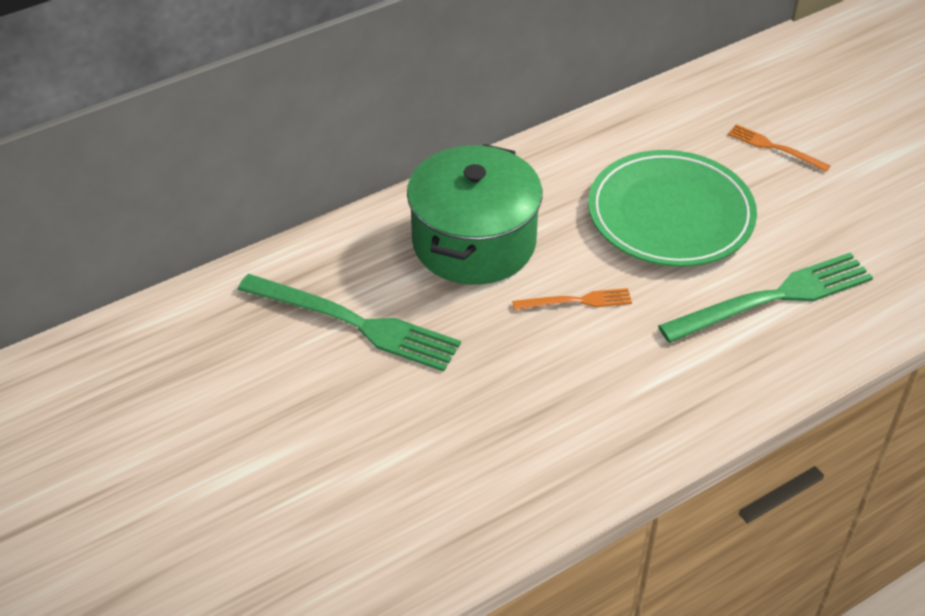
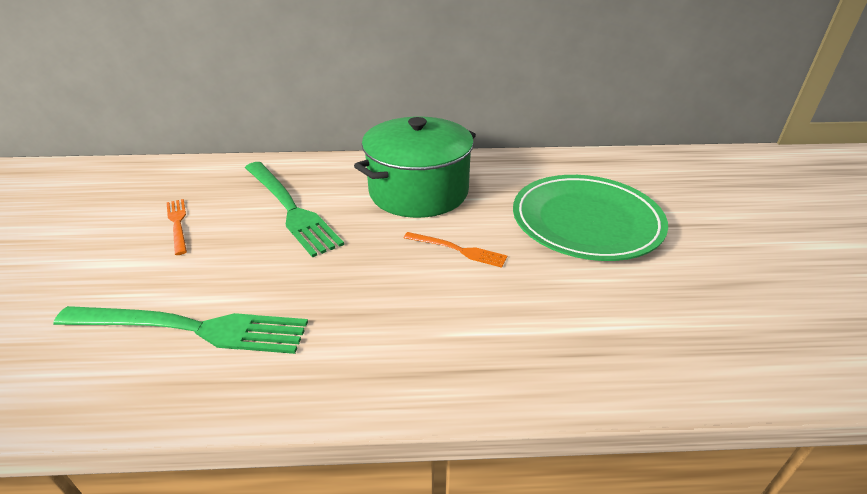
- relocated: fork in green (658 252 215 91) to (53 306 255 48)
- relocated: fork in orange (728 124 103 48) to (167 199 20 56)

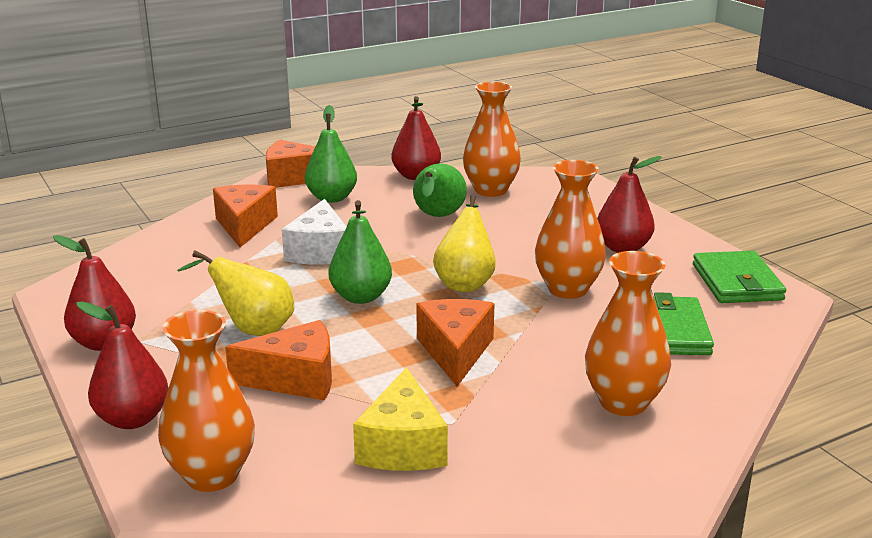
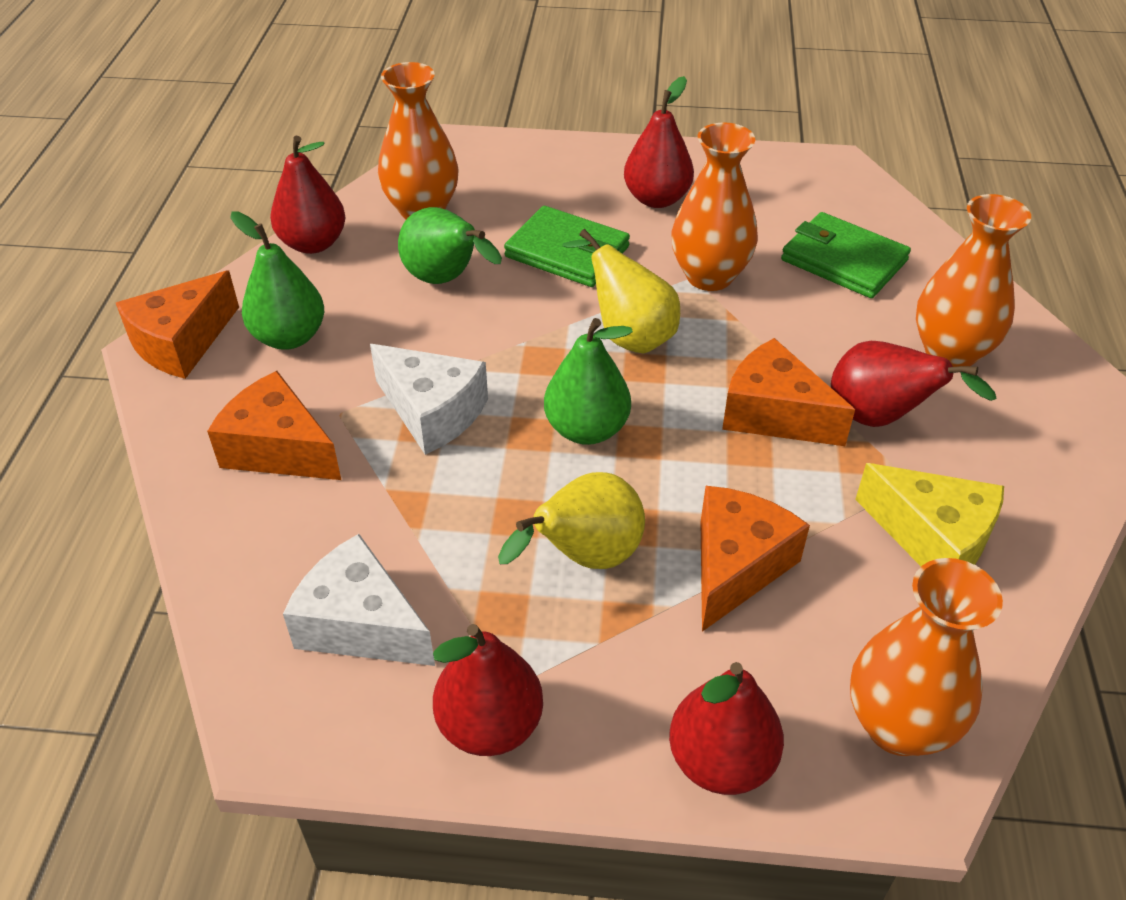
- appeared: piece of cheese in snow-white (283 534 152 132)
- appeared: toy pear in red (831 341 166 86)
- relocated: billfold in green (693 251 93 52) to (504 206 126 81)

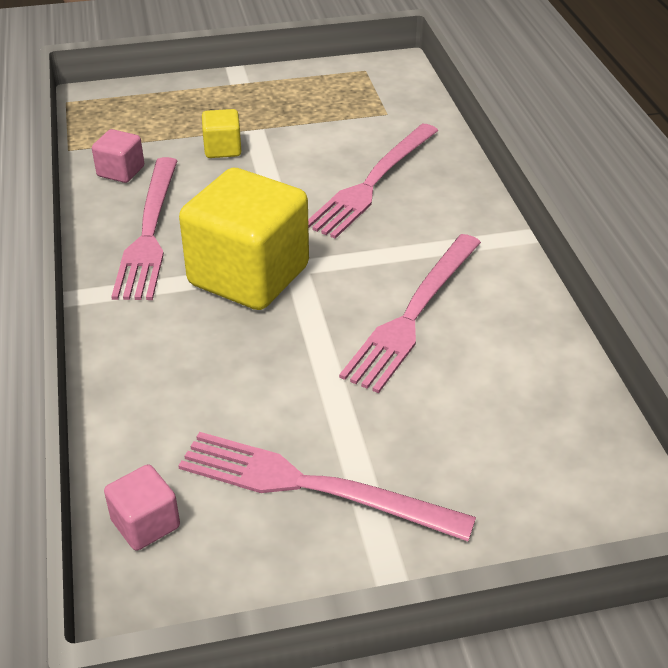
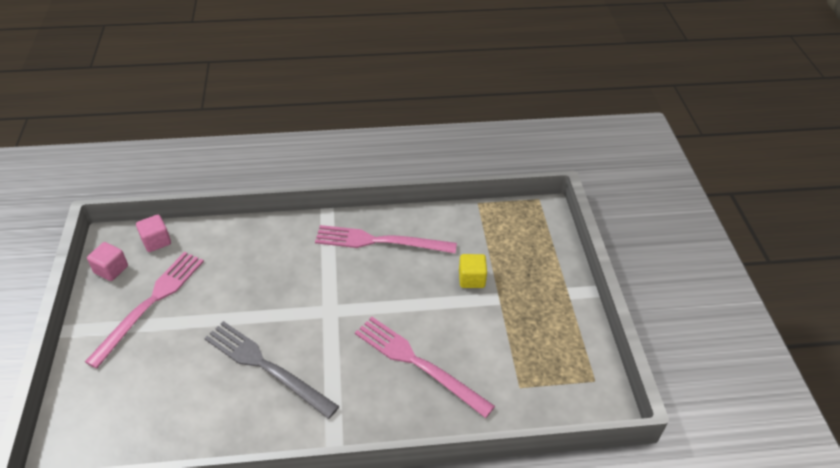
- missing: cube in golden (179 168 130 142)
- relocated: cube in rose-pink (92 129 52 54) to (87 242 41 39)
- colour: fork in rose-pink (339 234 142 159) to fork in ash-grey (204 321 136 98)

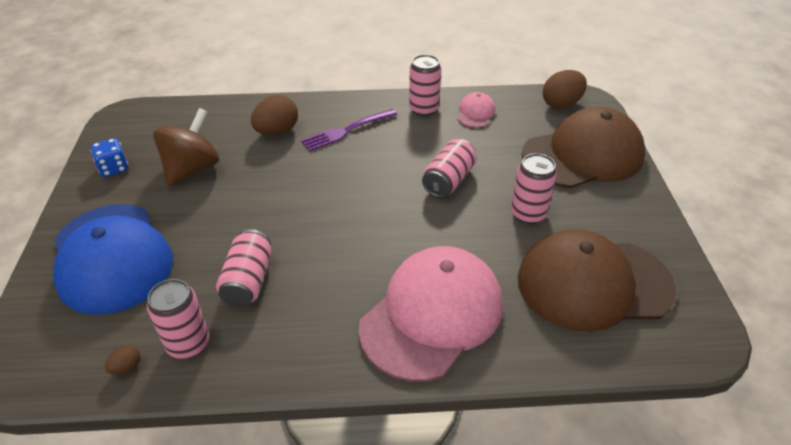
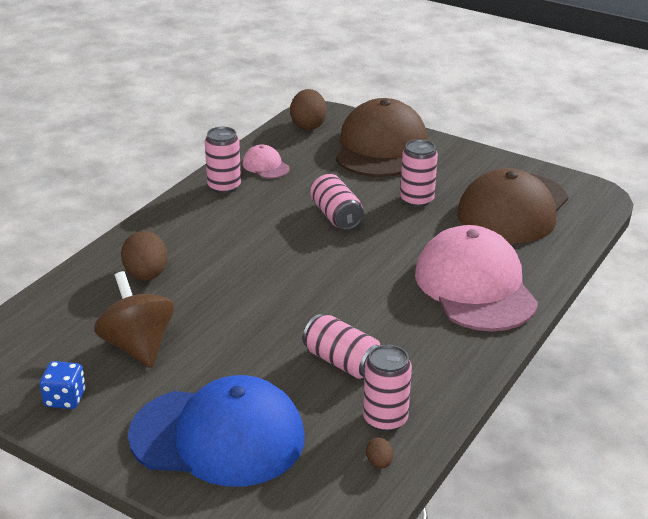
- missing: fork in purple (301 109 96 42)

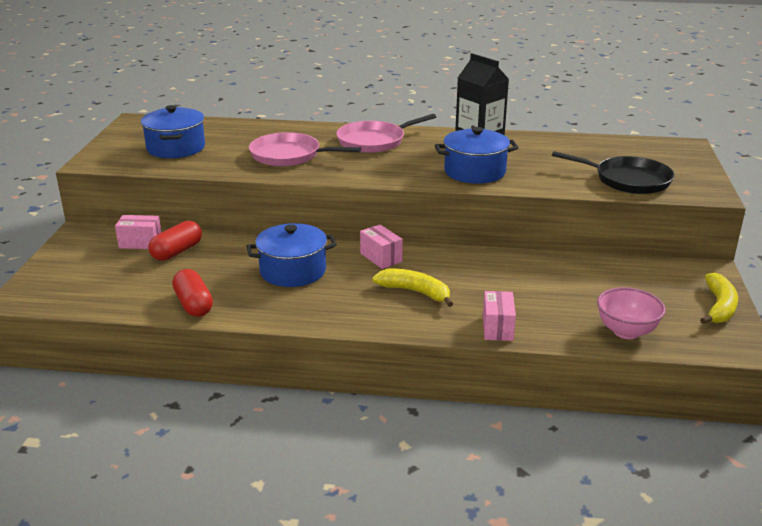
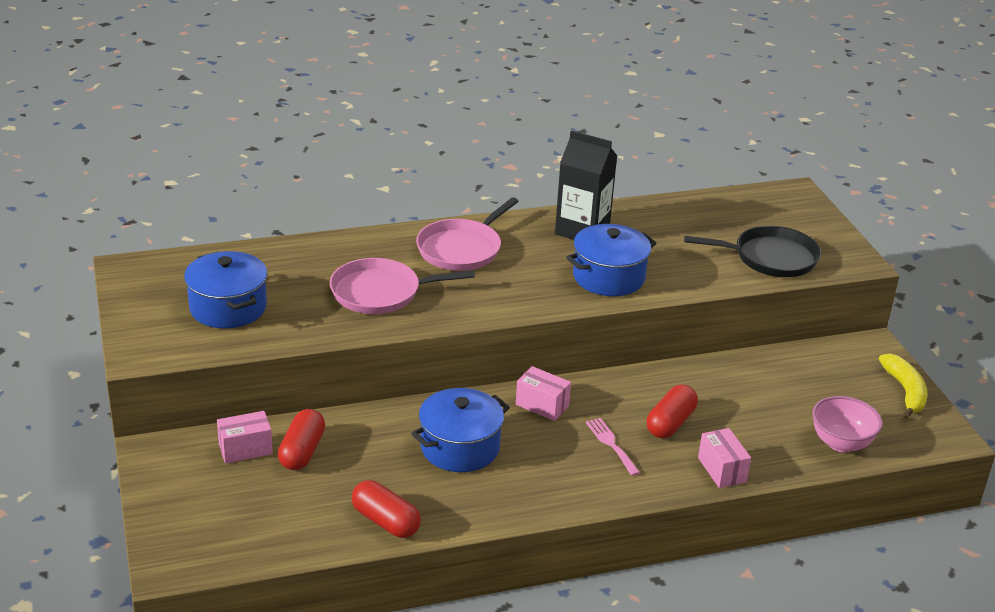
- appeared: capsule in red (647 385 51 53)
- exchanged: banana fruit in golden (372 269 81 38) to fork in rose-pink (586 418 54 58)

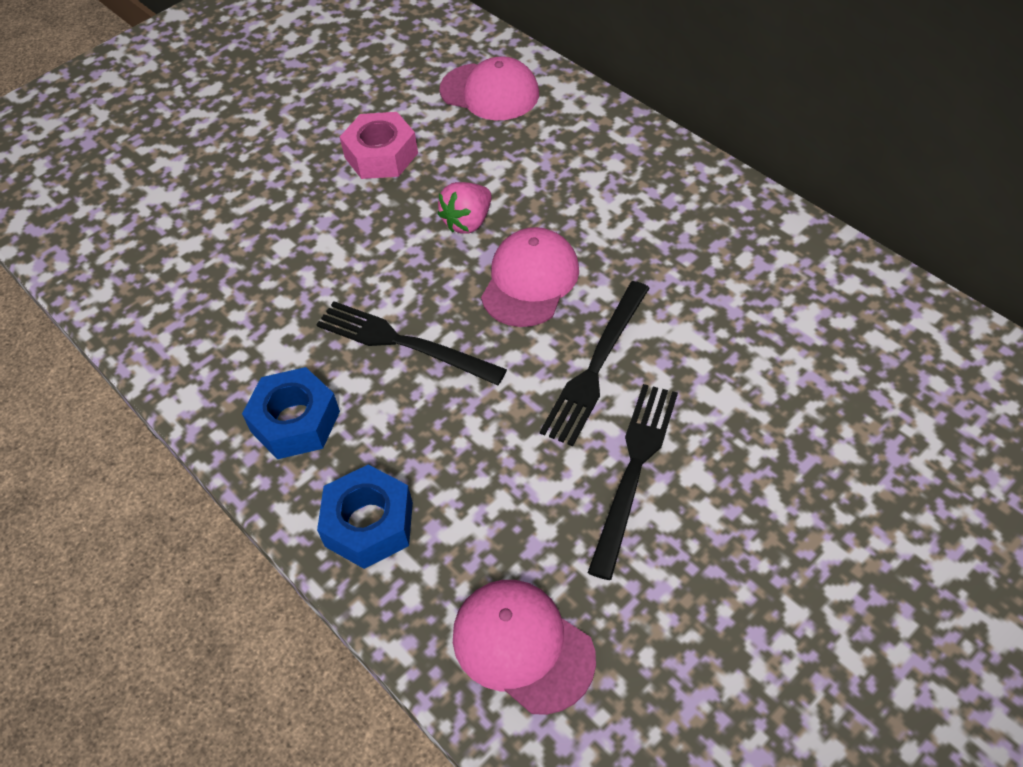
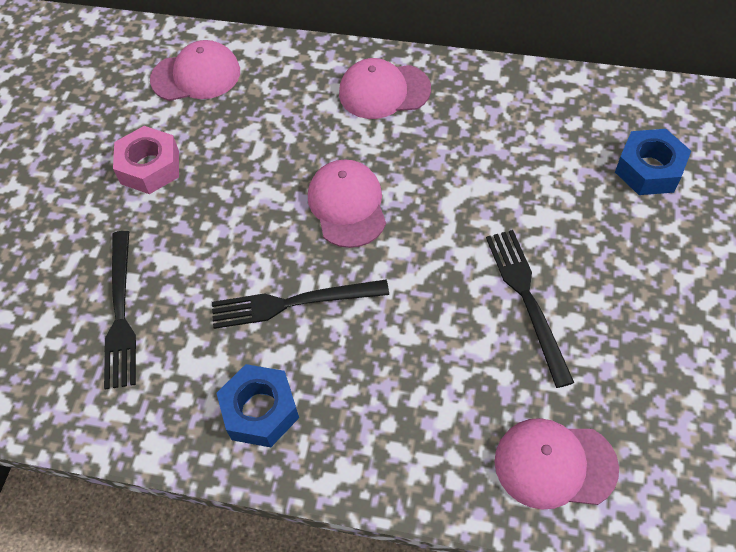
- missing: strawberry in rose-pink (437 182 55 52)
- appeared: cap in rose-pink (339 58 92 61)
- relocated: hexagon nut in royal blue (317 465 96 104) to (615 129 76 66)
- relocated: fork in jet-black (540 281 109 165) to (104 231 32 158)

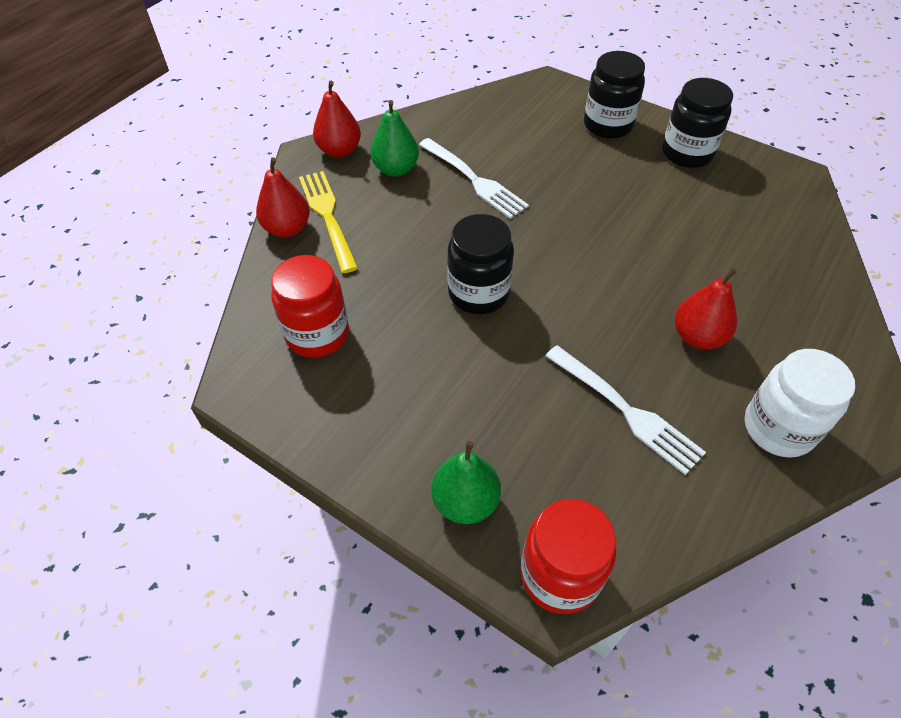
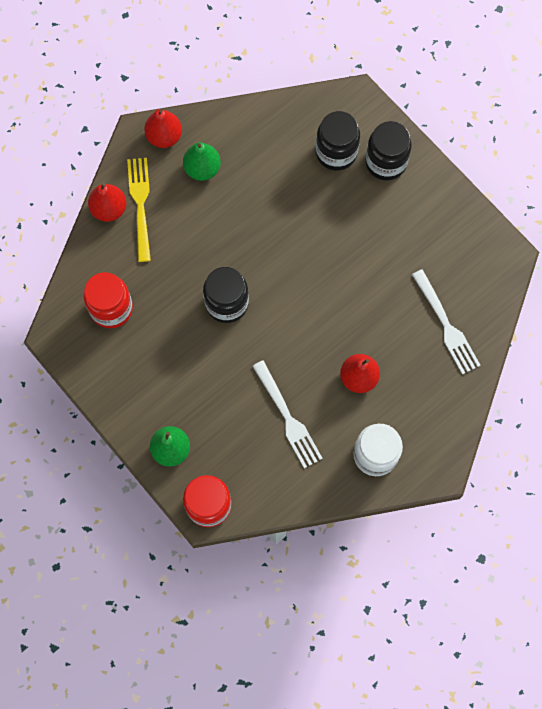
- relocated: fork in snow-white (419 138 110 81) to (412 269 68 105)
- relocated: preserve jar in jet-black (662 78 71 90) to (316 111 44 60)

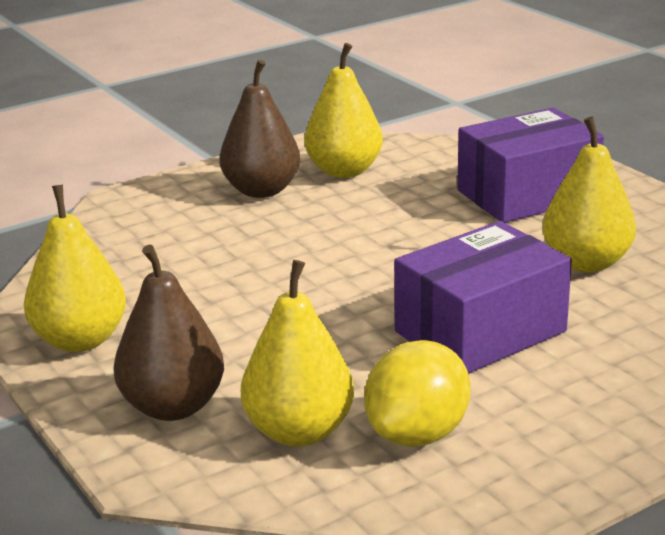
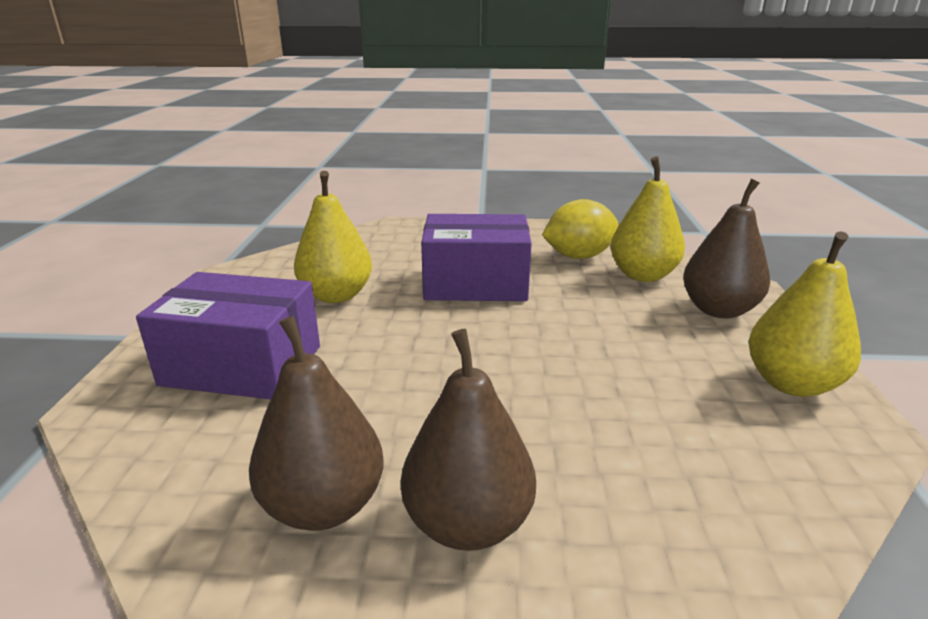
- colour: toy pear in golden (304 43 79 135) to toy pear in russet (249 316 135 215)

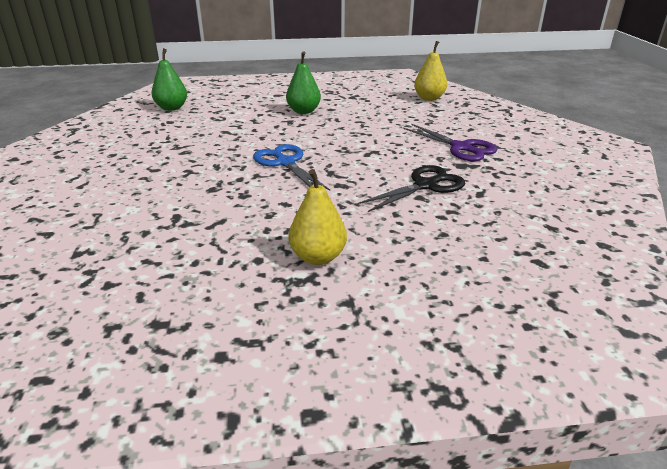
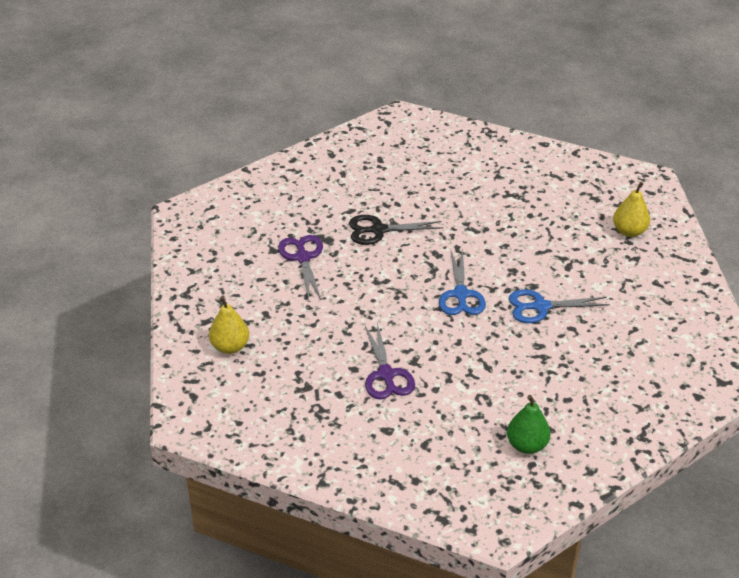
- appeared: scissors in royal blue (509 289 101 34)
- relocated: toy pear in golden (288 169 59 96) to (613 182 37 55)
- exchanged: toy pear in green (286 51 35 63) to scissors in purple (365 323 50 77)

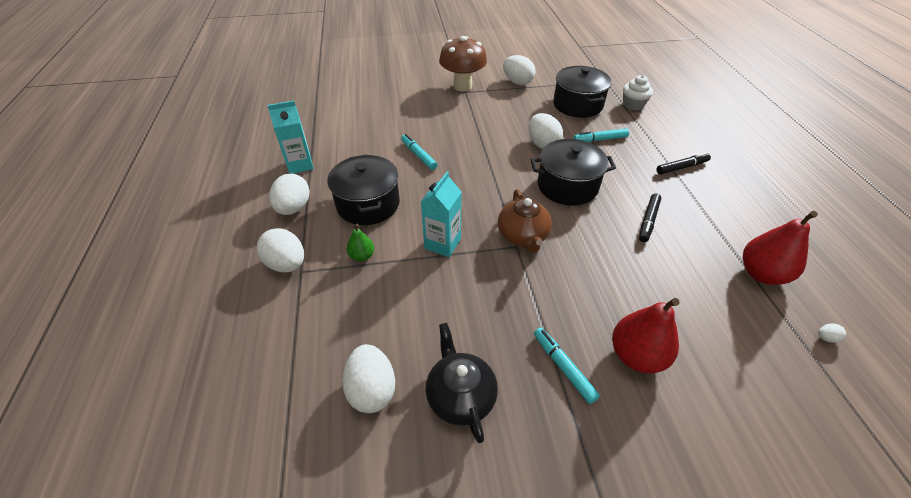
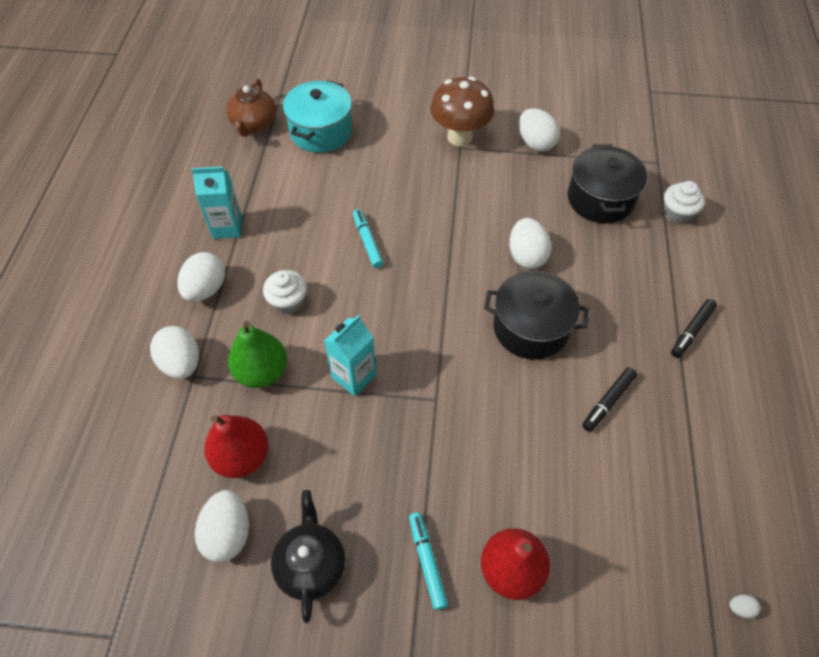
- missing: marker pen in aqua (574 129 55 13)
- appeared: pot in aqua (283 80 69 73)
- relocated: tea pot in russet (498 189 54 64) to (226 79 50 58)
- relocated: toy pear in red (743 211 75 74) to (204 415 64 63)
- exchanged: pot in jet-black (327 155 73 70) to muffin in snow-white (263 270 44 44)
- spun: marker pen in jet-black (656 152 55 23) = (671 299 46 59) 135 degrees clockwise
- size: toy pear in green (347 224 27 38) = (228 321 59 67) x1.87

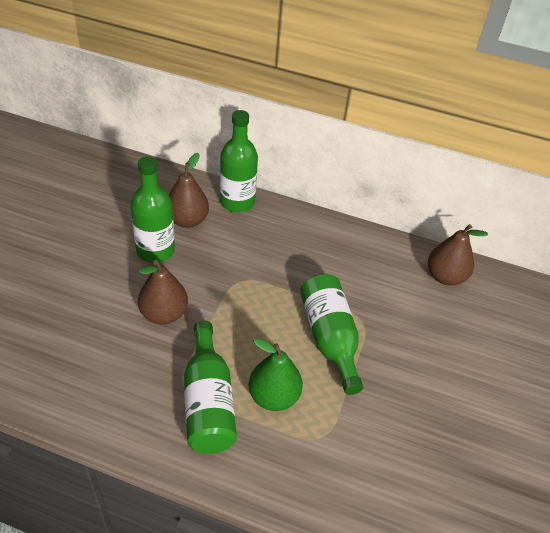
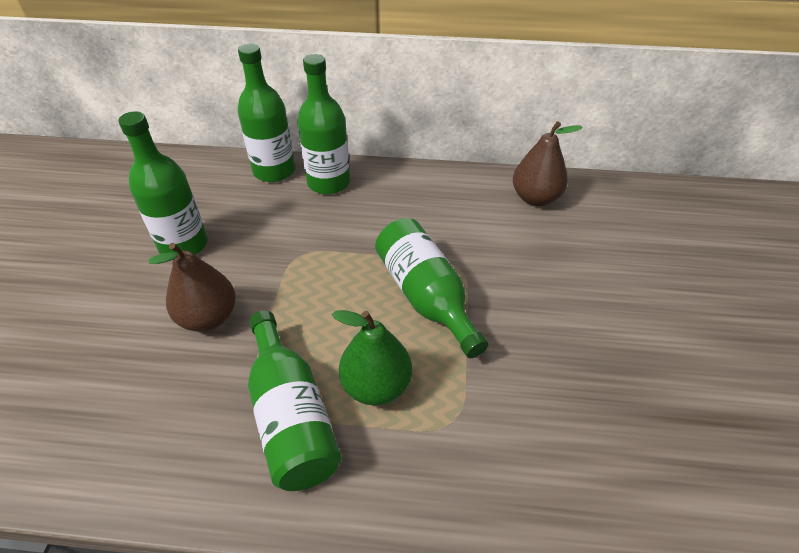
- missing: toy pear in russet (169 153 40 75)
- appeared: flask in green (297 54 53 141)

